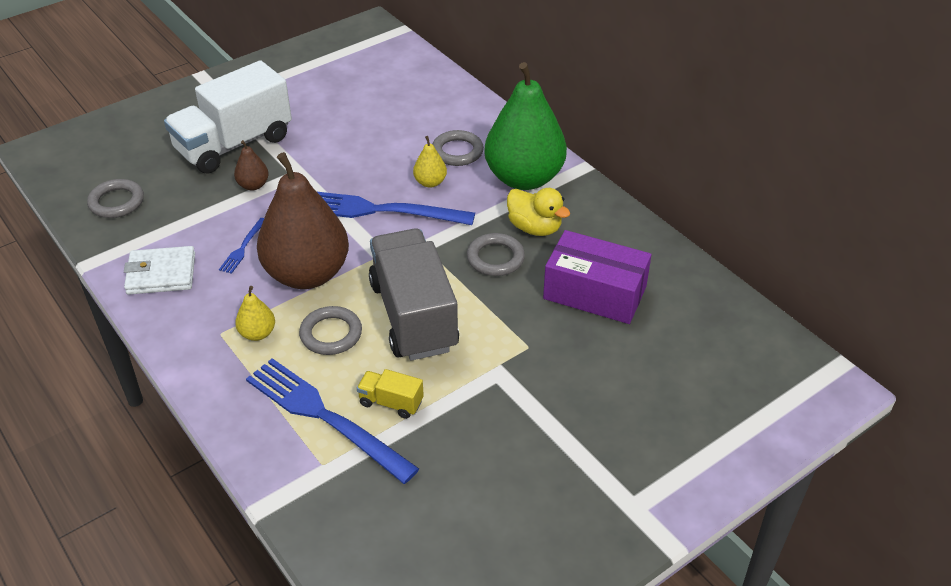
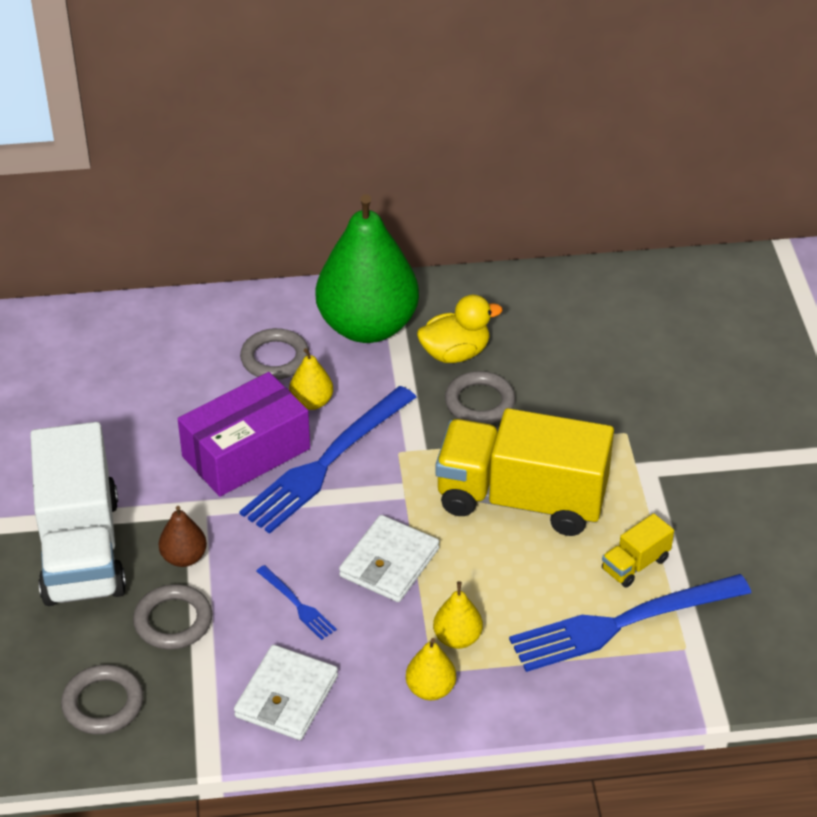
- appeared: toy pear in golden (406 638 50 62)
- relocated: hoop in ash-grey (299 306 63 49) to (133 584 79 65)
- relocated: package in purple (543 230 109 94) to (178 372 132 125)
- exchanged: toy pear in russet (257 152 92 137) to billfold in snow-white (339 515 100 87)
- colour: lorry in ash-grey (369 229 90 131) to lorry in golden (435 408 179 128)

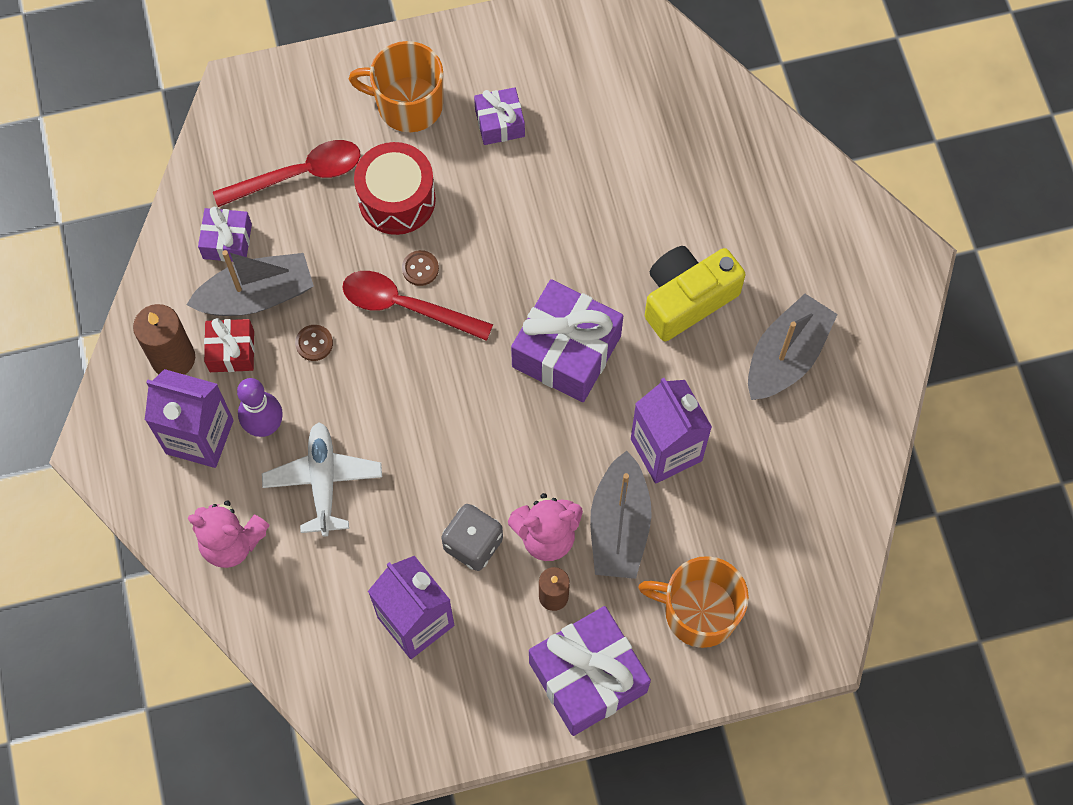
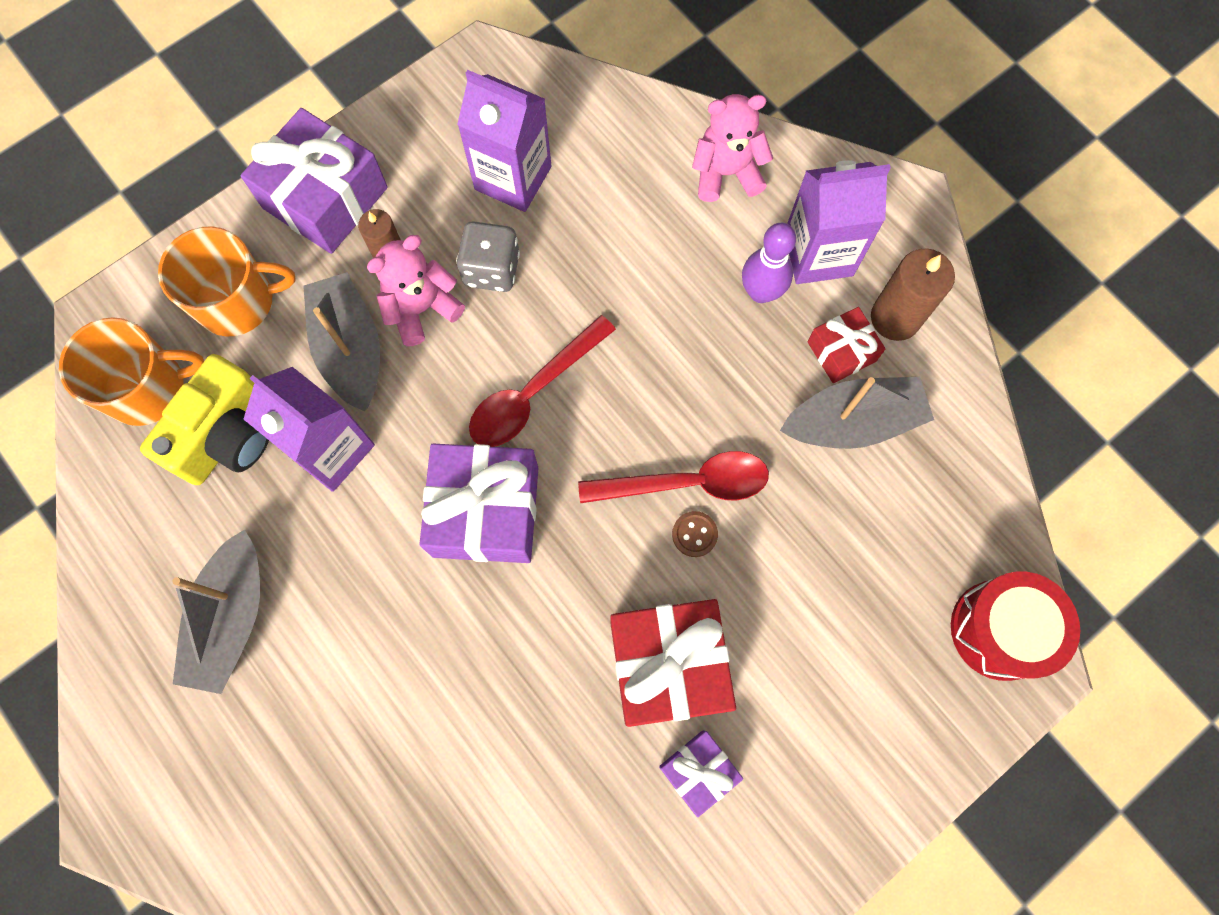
- missing: wrapped gift in purple (198 207 54 55)
- missing: plane in snow-white (262 422 120 115)
- missing: button in russet (295 325 38 36)
- appeared: wrapped gift in red (610 599 126 128)
- relocated: tablespoon in red (213 140 148 67) to (469 315 147 132)
- relocated: tea mug in orange (349 41 94 91) to (59 317 145 109)
- relocated: toy drum in red (354 142 82 93) to (951 571 129 110)
- relocated: photo camera in golden (645 246 101 95) to (140 354 129 131)
- spun: boat in ash-grey (187 250 127 66) = (780 377 154 72) 150 degrees counterclockwise

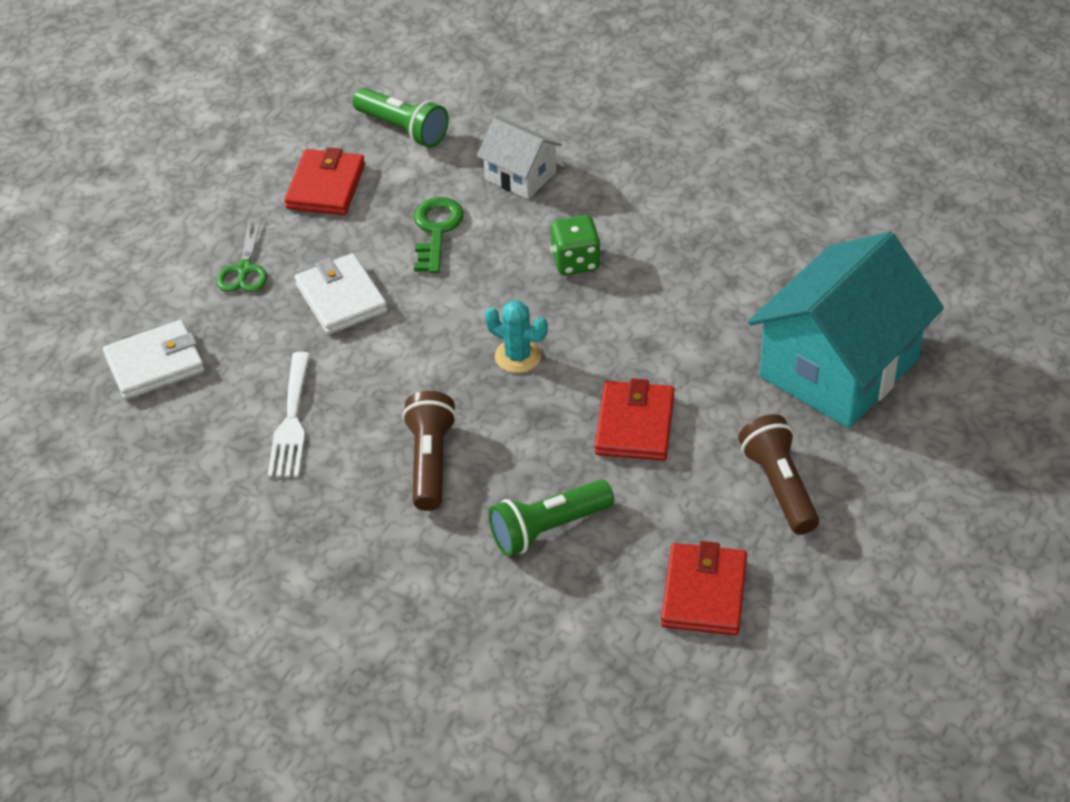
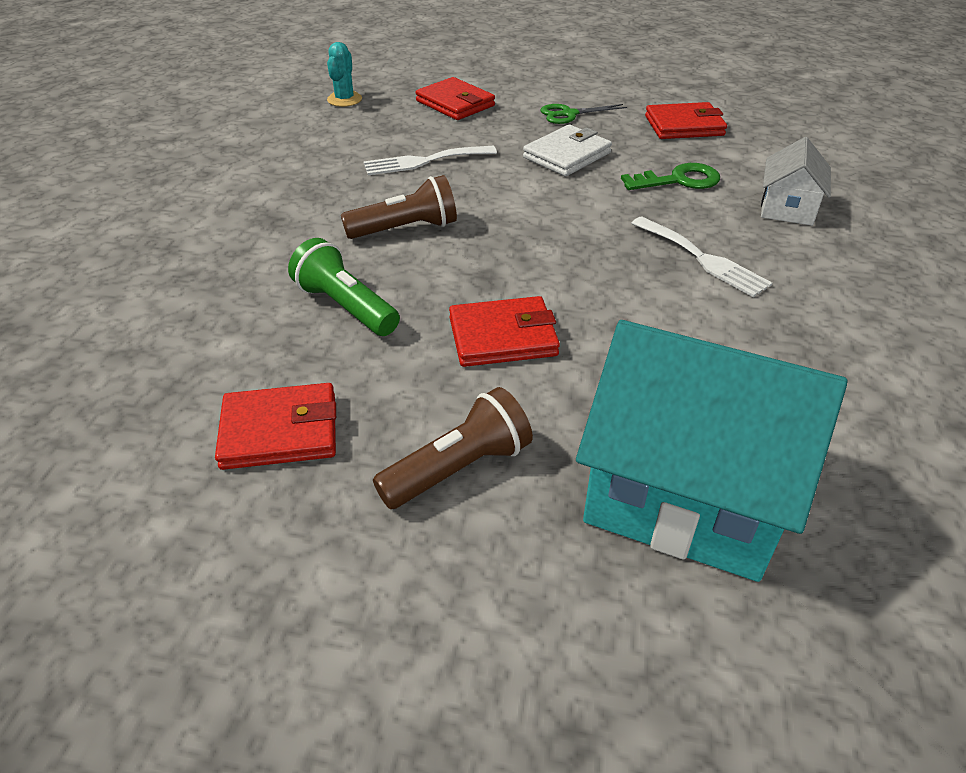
- missing: pocket torch in green (353 88 96 60)
- relocated: prickly plant in aqua (484 300 64 73) to (327 42 35 65)
- exchanged: die in green (550 215 51 60) to fork in snow-white (631 216 141 81)
- colour: billfold in snow-white (103 320 102 80) to billfold in red (416 77 79 43)

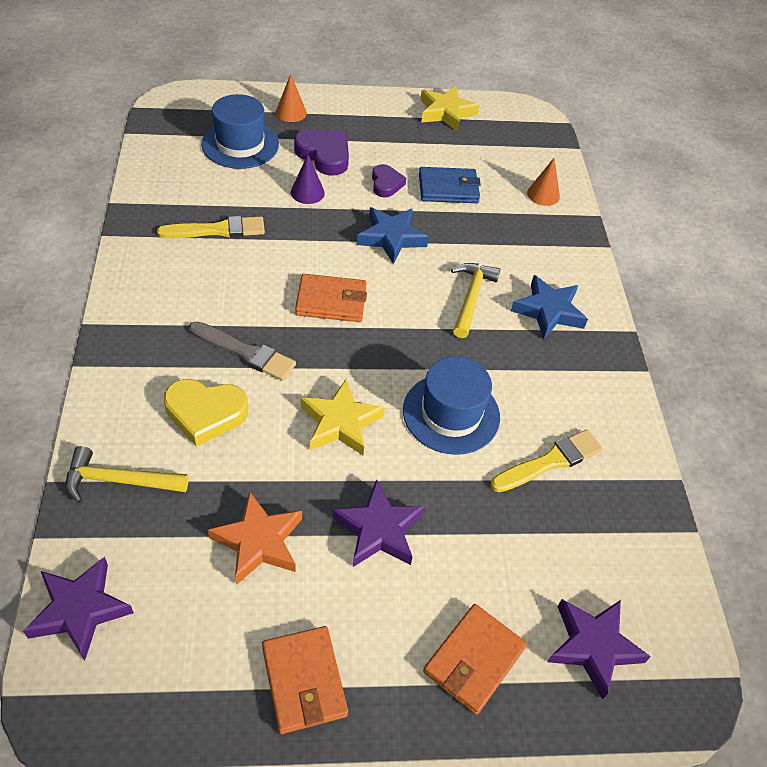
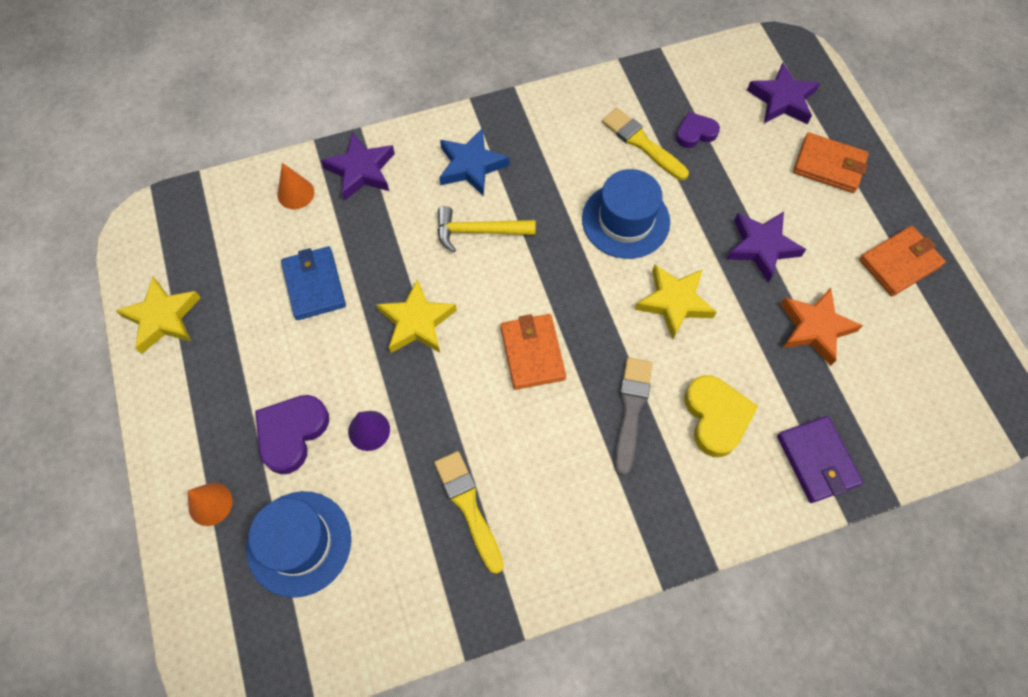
- relocated: star in purple (23 557 111 104) to (321 132 74 68)
- relocated: heart shape in purple (372 164 34 34) to (676 112 44 36)
- exchanged: claw hammer in golden (66 446 123 57) to billfold in purple (777 416 86 87)
- colour: star in royal blue (357 207 72 57) to star in golden (376 279 81 74)

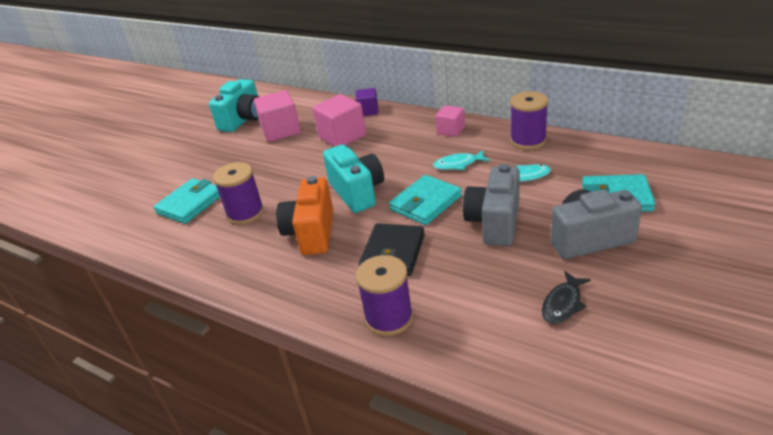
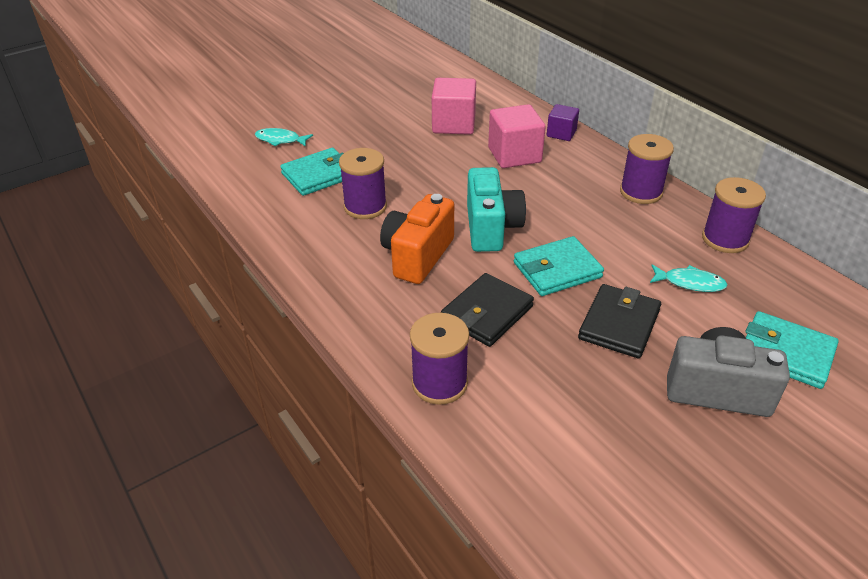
- missing: photo camera in aqua (209 79 50 53)
- missing: toy fish in jet-black (542 271 49 53)
- relocated: toy fish in aqua (433 150 57 20) to (255 128 58 19)
- exchanged: cube in rose-pink (436 105 29 32) to reel of thread in purple (620 134 54 70)
- exchanged: photo camera in ash-grey (463 164 57 82) to billfold in jet-black (578 284 83 74)

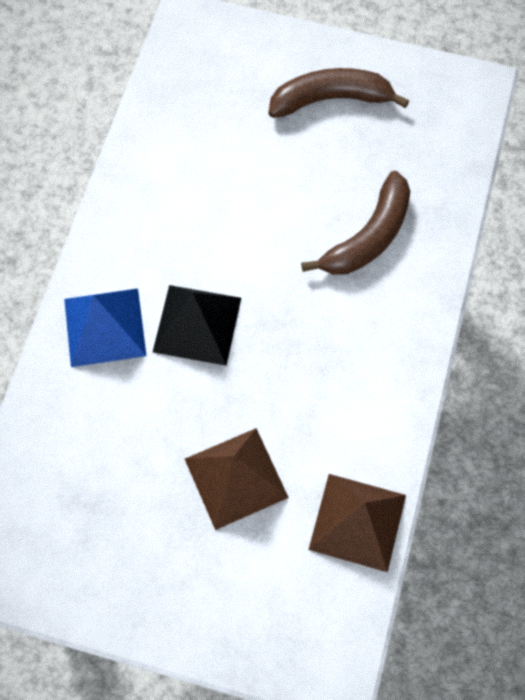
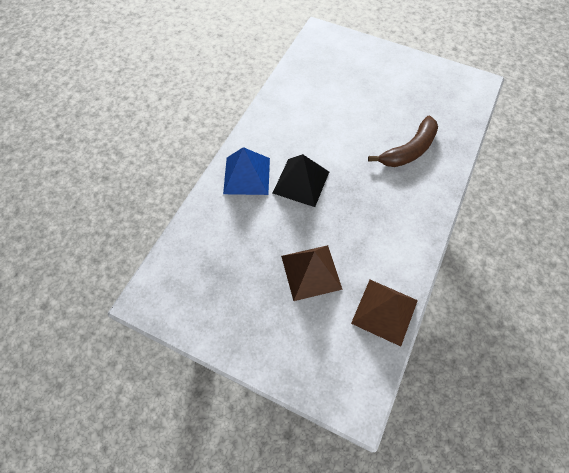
- missing: banana fruit in russet (268 68 141 50)

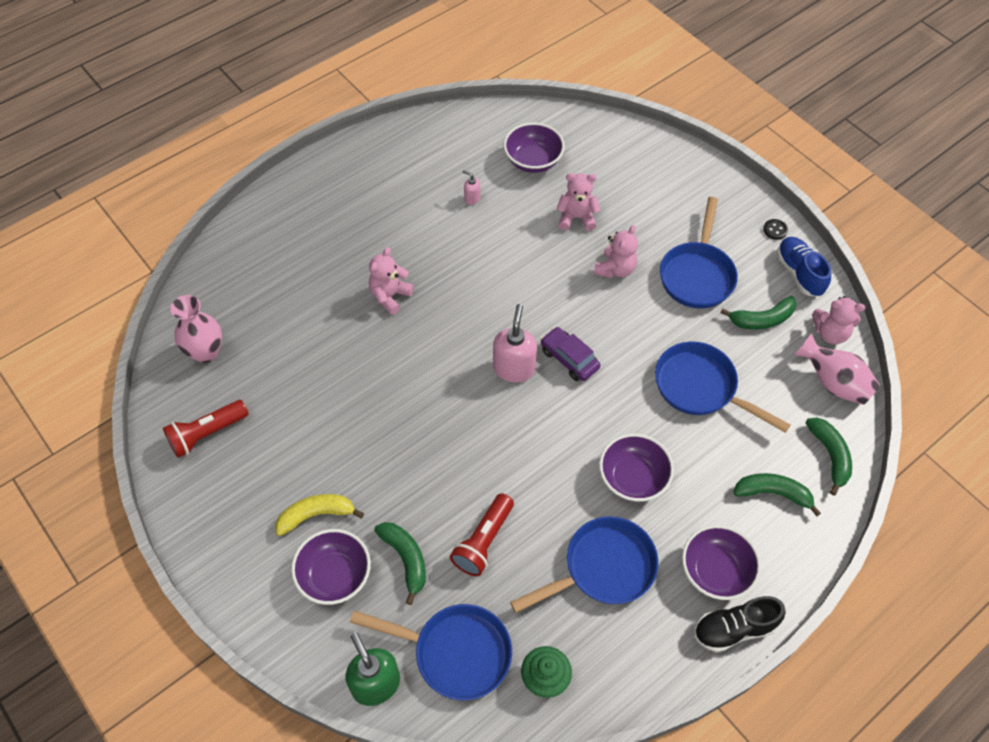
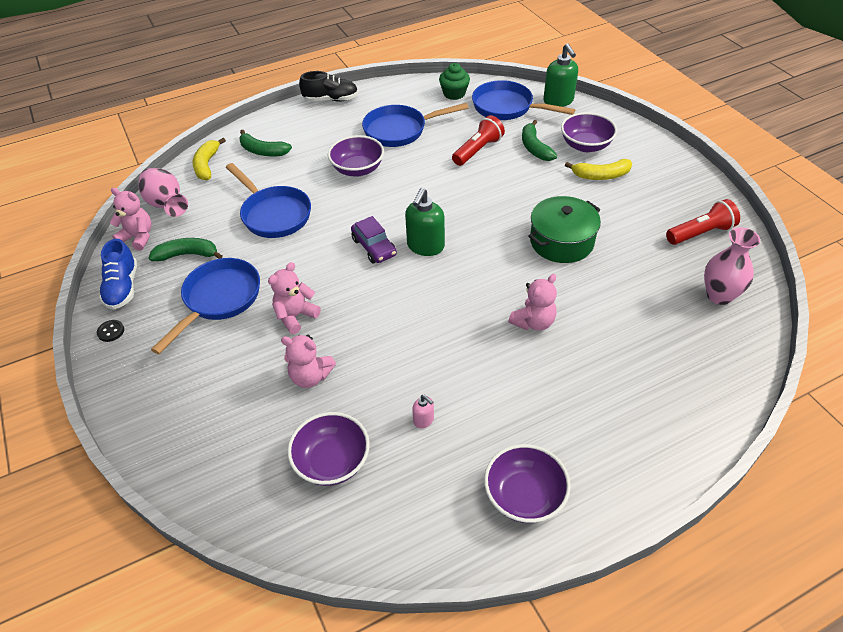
- appeared: pot in green (528 196 73 67)
- relocated: bowl in purple (682 525 79 75) to (484 444 87 79)
- colour: pump bottle in rose-pink (493 304 44 78) to pump bottle in green (405 188 40 68)
- colour: banana fruit in green (806 417 46 79) to banana fruit in golden (193 138 33 42)

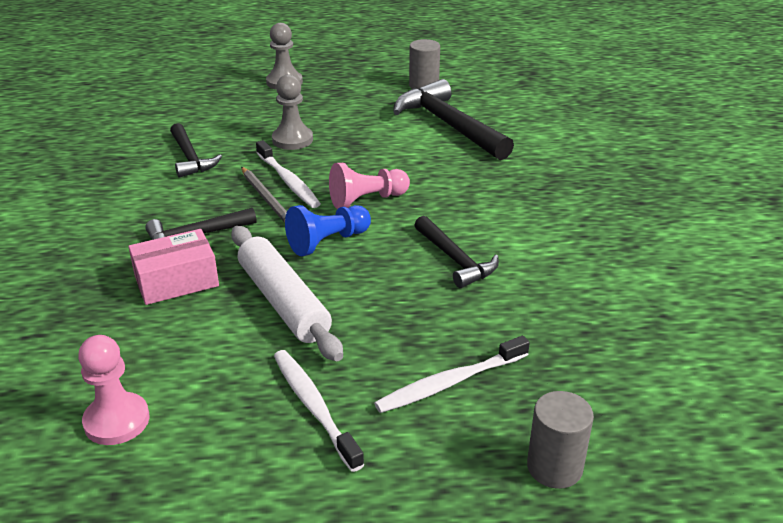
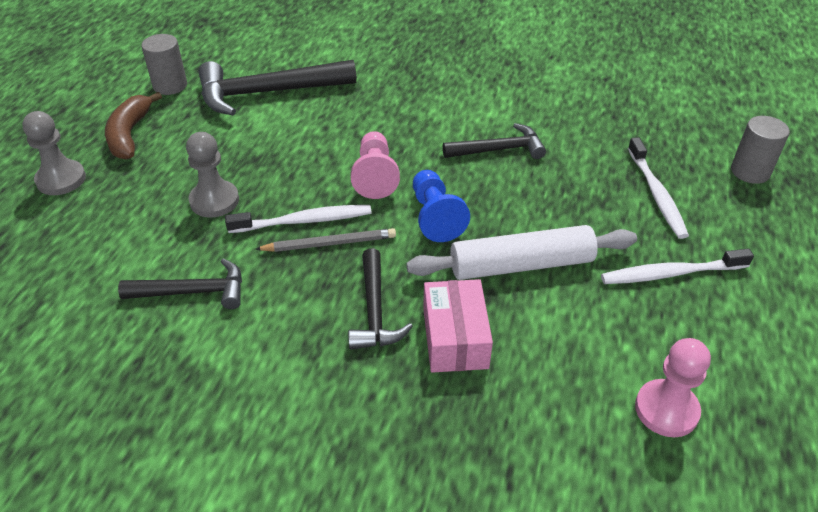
- appeared: banana fruit in russet (105 92 57 67)

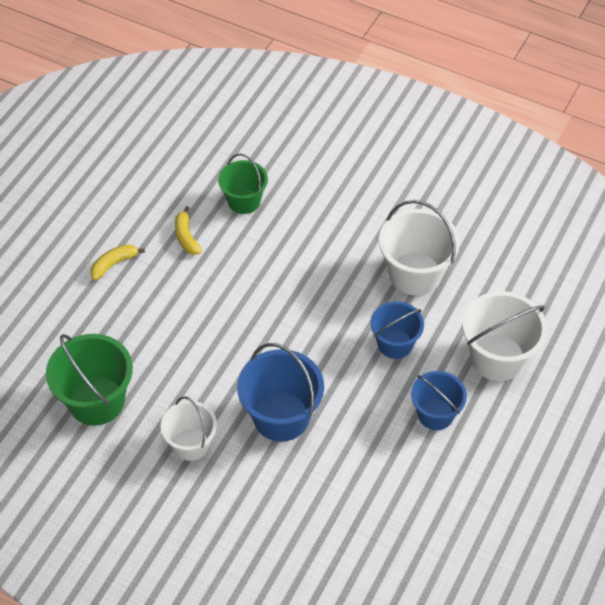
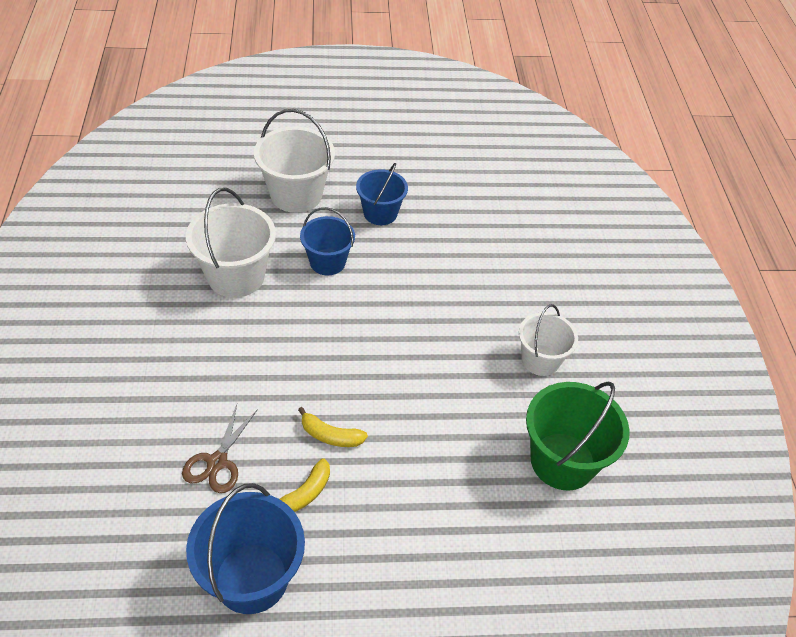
- relocated: banana fruit in golden (90 244 55 36) to (298 407 70 40)
- relocated: sand bucket in royal blue (237 343 87 99) to (186 483 119 131)
- exchanged: sand bucket in green (218 154 50 60) to scissors in russet (182 405 76 88)

